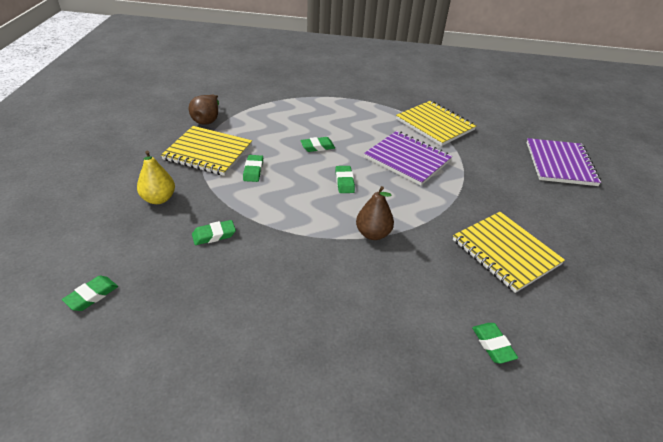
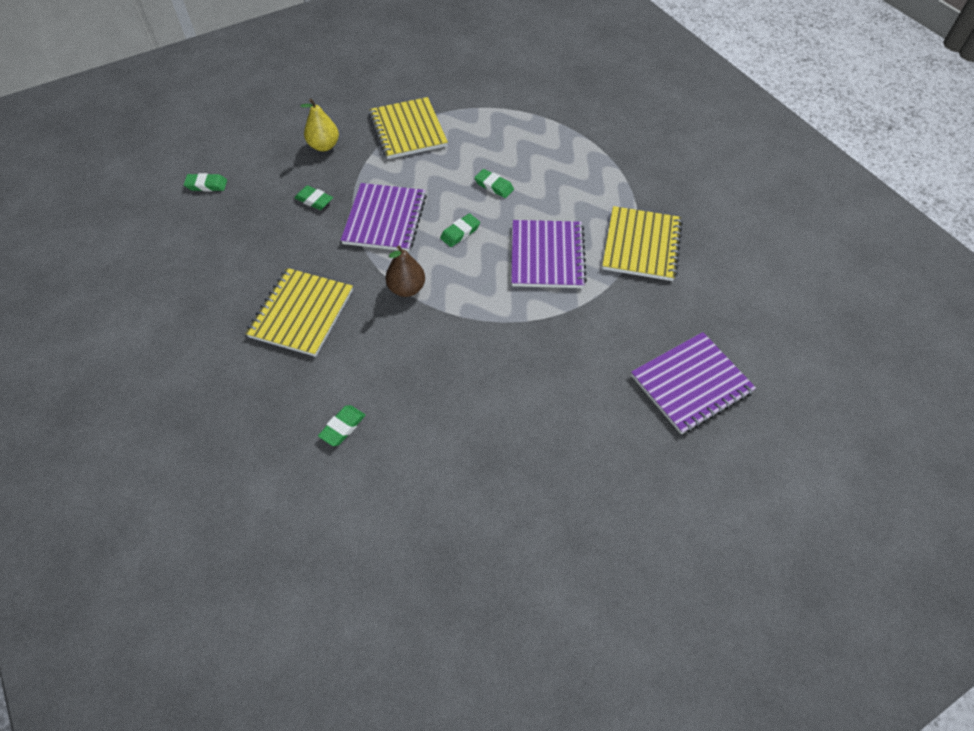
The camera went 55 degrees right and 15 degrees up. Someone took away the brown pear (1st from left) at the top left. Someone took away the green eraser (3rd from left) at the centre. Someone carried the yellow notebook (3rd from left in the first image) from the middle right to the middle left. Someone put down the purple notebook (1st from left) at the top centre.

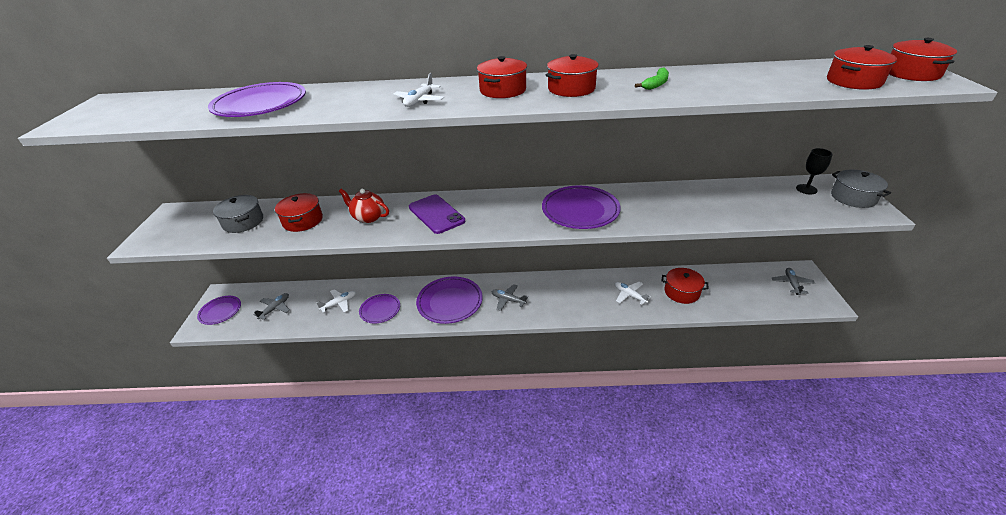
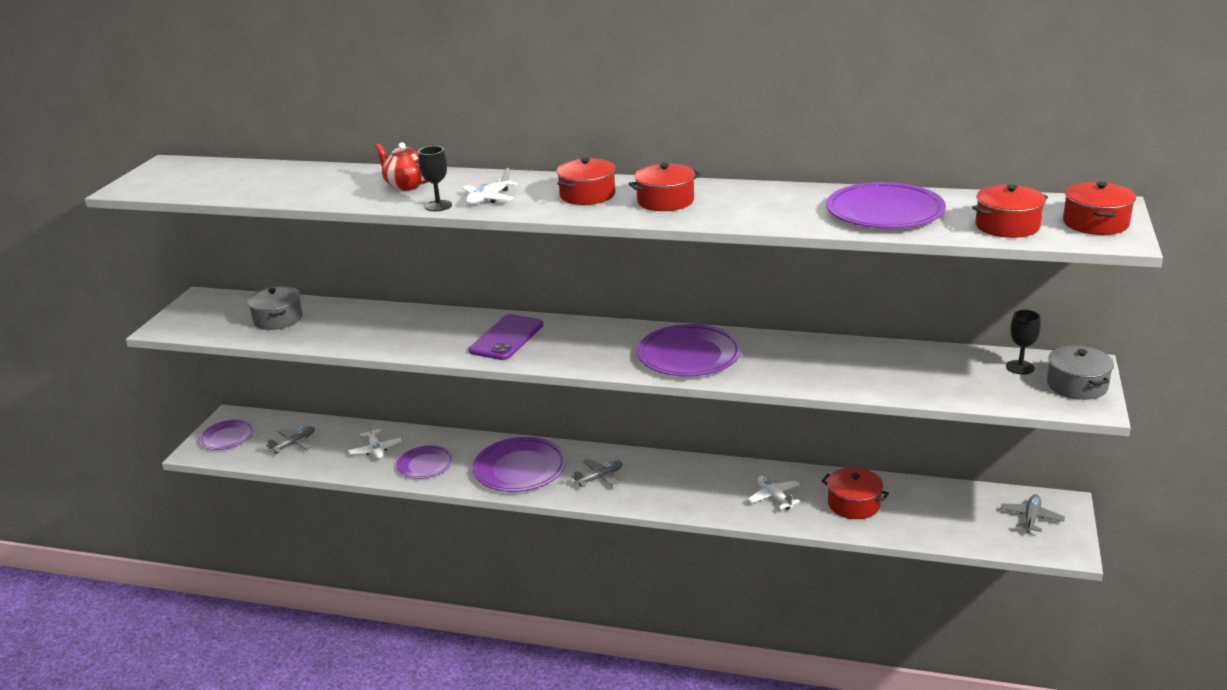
The camera went 15 degrees right and 10 degrees down. Someone carried the purple plate (2nd from left in the first image) from the top left to the top right. Someone took away the red pot (1st from left) at the middle left. Someone rotated the white plane (1st from left) at the centre by 90 degrees clockwise. Someone carried the red teapot from the centre to the top left. Someone rotated the purple phone at the centre by 45 degrees clockwise. Someone rotated the grey plane (2nd from left) at the centre by 105 degrees clockwise. Someone took away the green banana at the top centre. Someone put down the black goblet (1st from left) at the top centre.

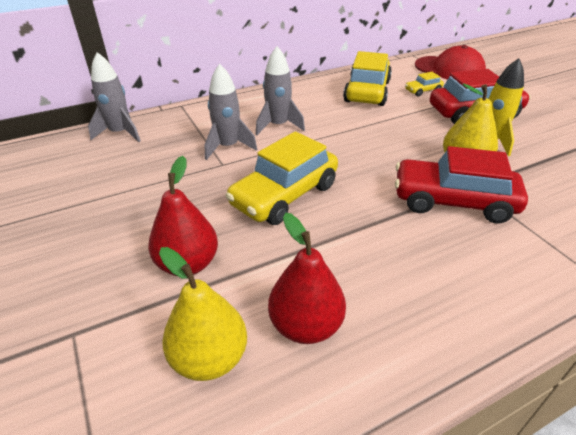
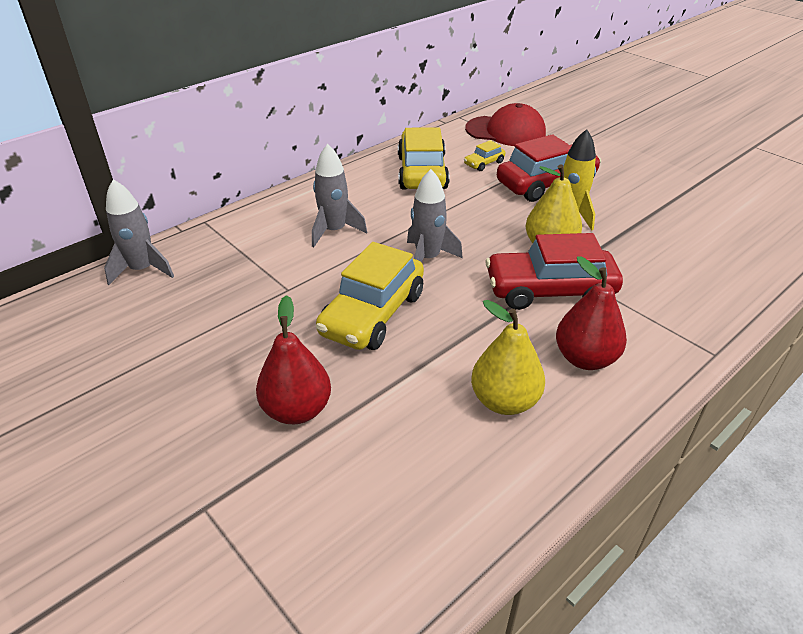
The camera went 15 degrees left and 0 degrees up. Someone carried the yellow pear (1st from left) from the bottom centre to the centre. Someone carried the grey rocket (2nd from left in the first image) from the top centre to the centre. Someone carried the red pear (2nd from left) from the centre to the middle right.

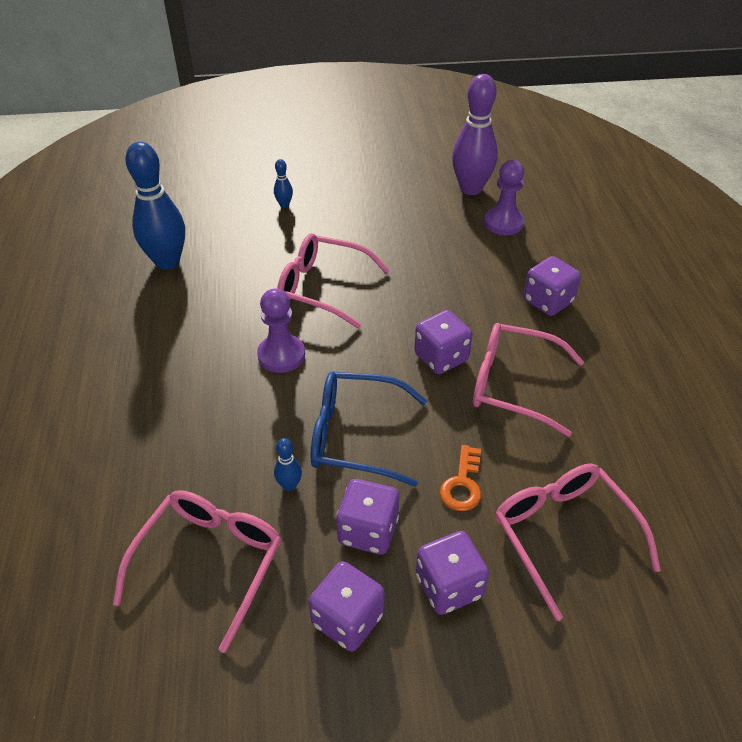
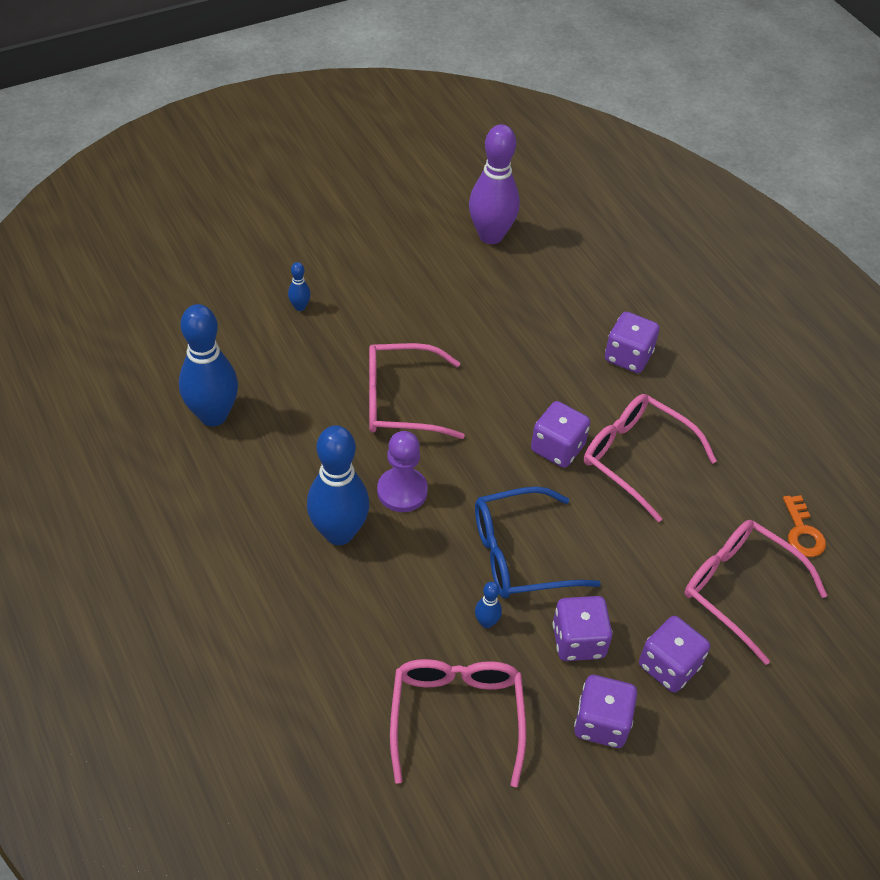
The camera went 25 degrees left and 5 degrees up. Someone carried the orange key from the centre to the middle right. Someone rotated the pink glasses (3rd from left) at the middle right by 45 degrees clockwise. Someone took away the purple pawn (2nd from left) at the top right. Someone put down the blue bowling pin (3rd from left) at the centre.

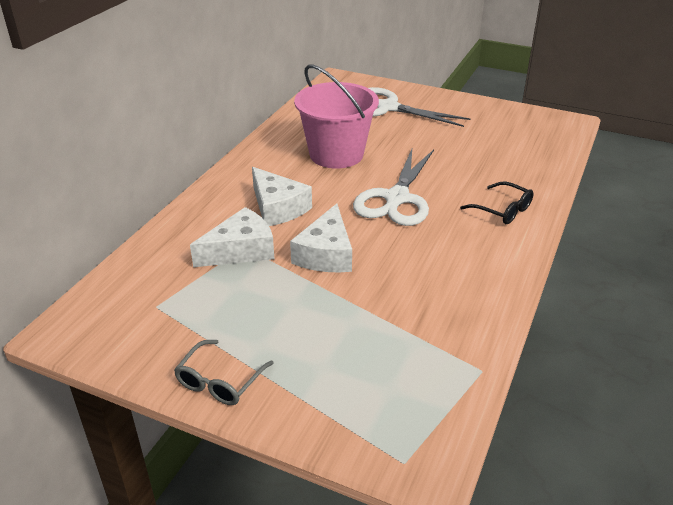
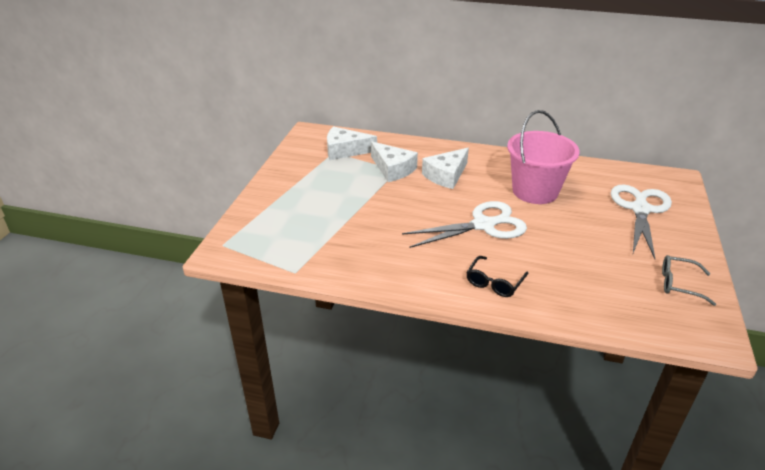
The camera went 80 degrees right and 0 degrees up. Someone carried the grey glasses from the bottom left to the middle right. Someone carried the white cheese (3rd from left in the first image) from the centre to the top centre. Someone rotated the white scissors (1st from left) at the centre by 150 degrees clockwise.

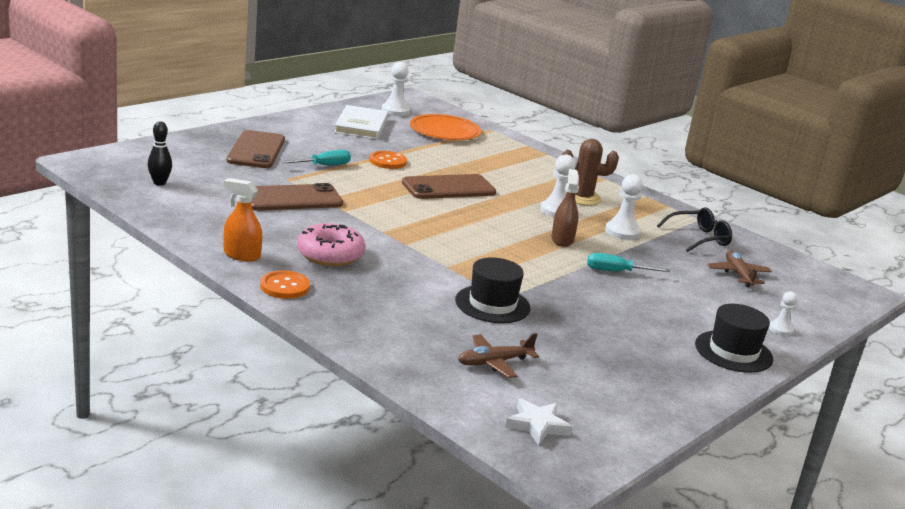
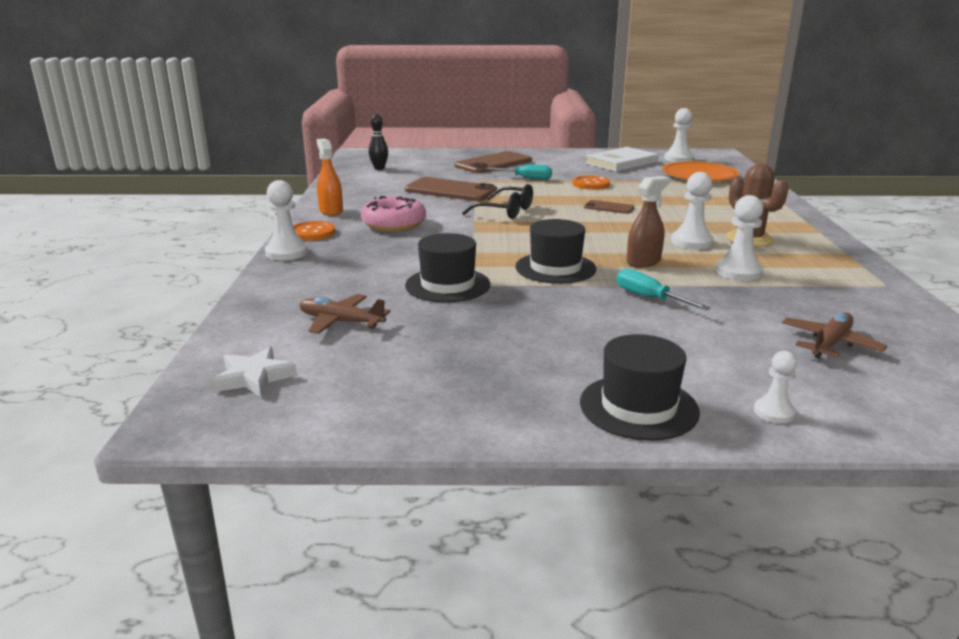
The camera went 50 degrees right and 0 degrees up. Someone scaled the brown phone (3rd from left) at the centre by 0.50. Someone carried the black glasses from the middle right to the top centre. Someone put down the white pawn (1st from left) at the middle left. Someone put down the black hat (2nd from left) at the centre.

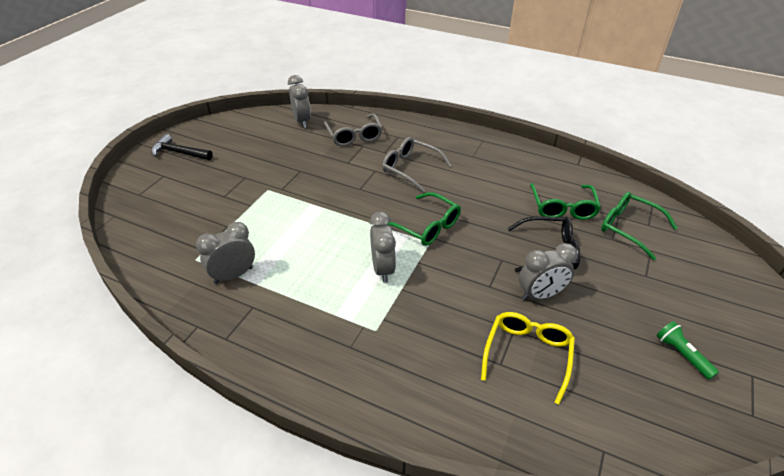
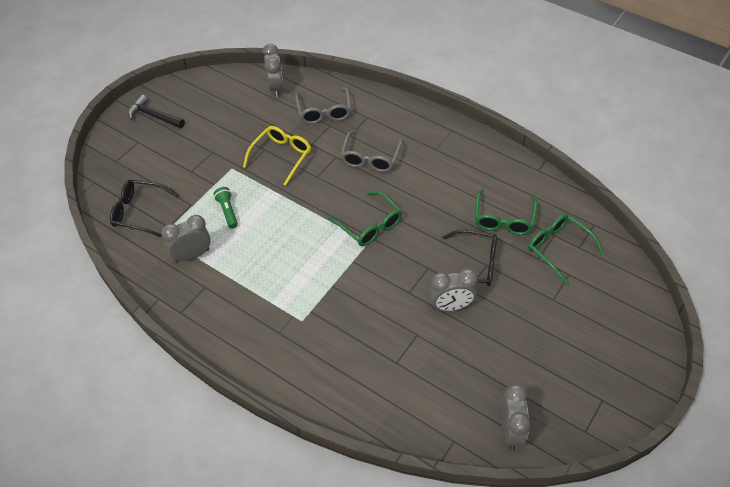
The camera went 10 degrees right and 10 degrees up. Someone carried the grey clock (3rd from left in the first image) from the centre to the bottom right. Someone rotated the grey glasses (2nd from left) at the centre by 120 degrees counterclockwise. Someone carried the yellow glasses from the bottom right to the top centre. Someone carried the green flashlight from the bottom right to the middle left. Someone put down the black glasses (1st from left) at the middle left.

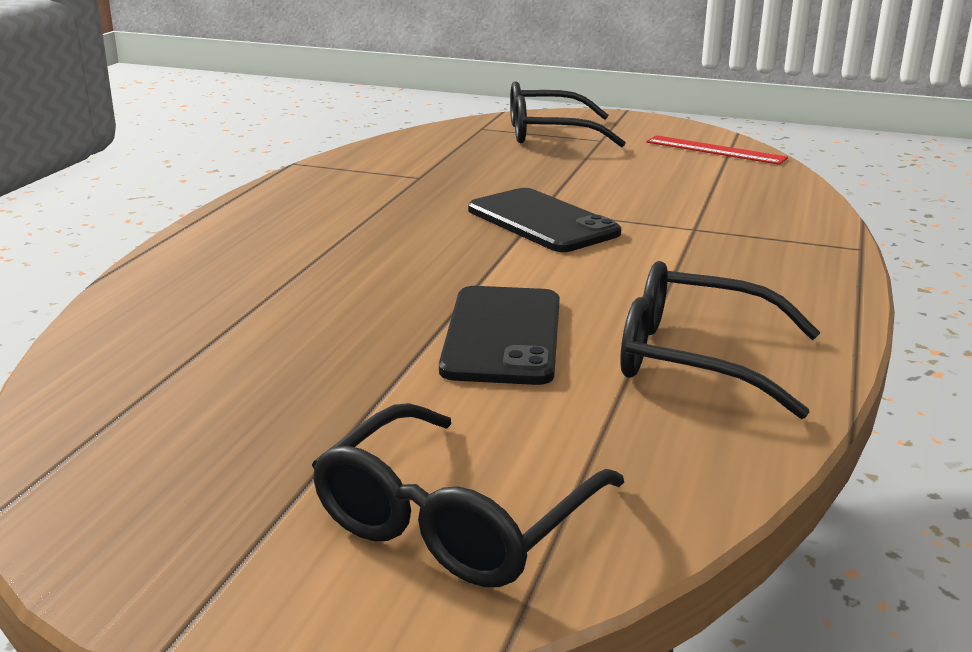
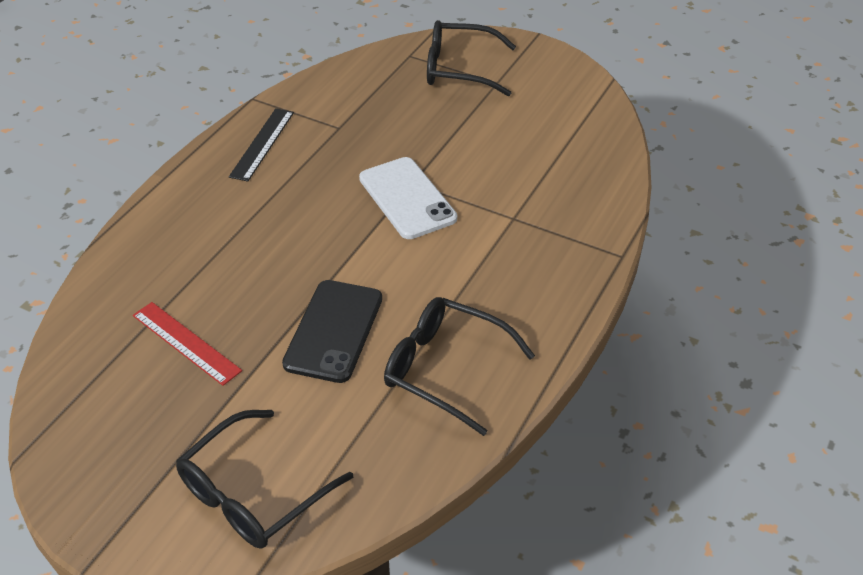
The camera went 10 degrees right and 20 degrees up. Someone repainted the black phone (2nd from left) at the centre, which became the white phone at the centre. Someone carried the red ruler from the top right to the middle left. Someone put down the black ruler at the top left.

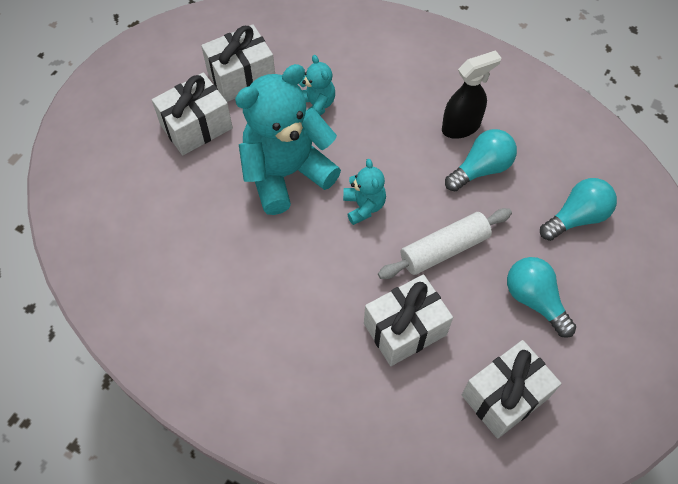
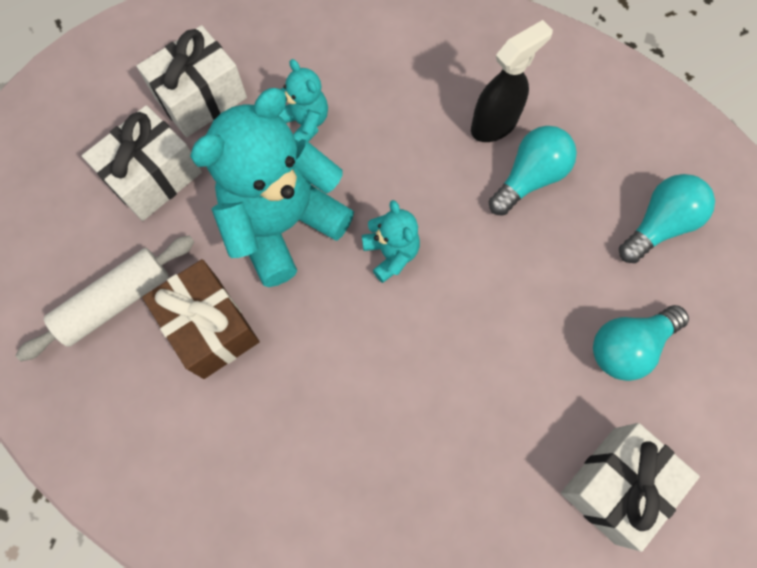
The camera went 10 degrees left and 10 degrees up. Someone took away the white gift (3rd from left) at the centre. Someone carried the white rolling pin from the centre to the middle left. Someone rotated the turquoise light bulb (2nd from left) at the middle right by 75 degrees counterclockwise. Someone put down the brown gift at the middle left.

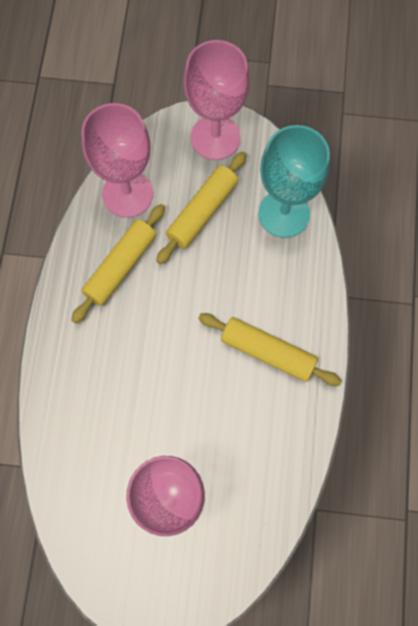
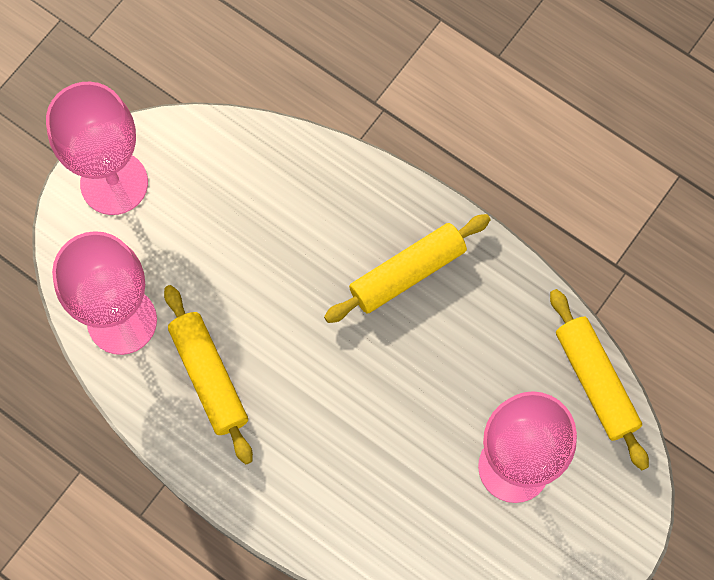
The camera went 60 degrees left and 0 degrees up. Someone carried the yellow rolling pin (2nd from left in the first image) from the top centre to the middle right. Someone took away the turquoise goblet at the top right.

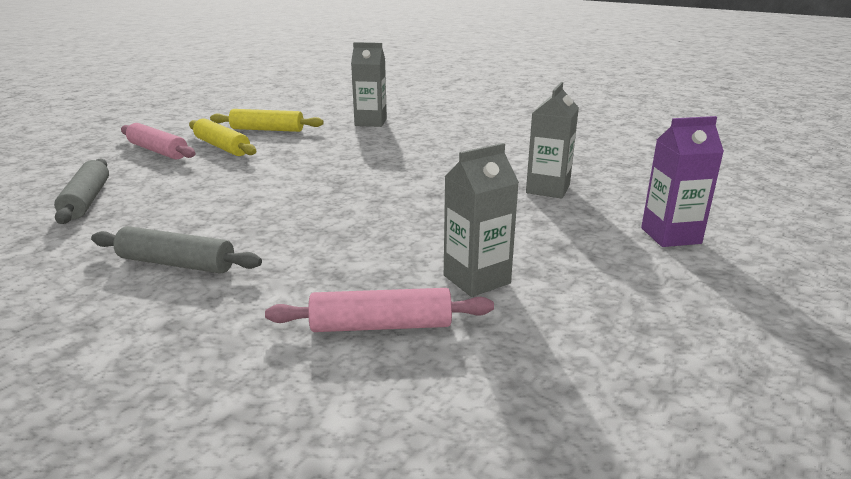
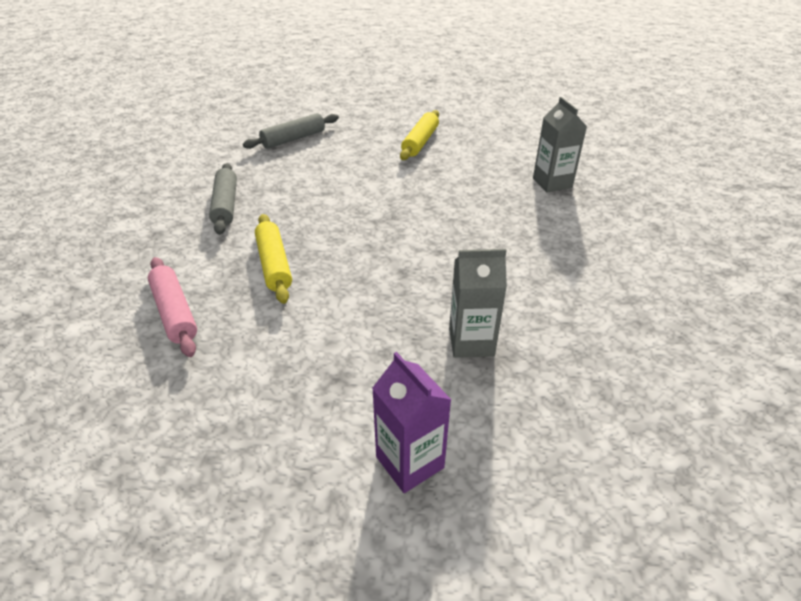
The camera went 65 degrees right and 15 degrees up. Someone took away the pink rolling pin (1st from left) at the top left. Someone carried the yellow rolling pin (2nd from left in the first image) from the top left to the centre. Someone took away the grey carton (2nd from left) at the centre.

